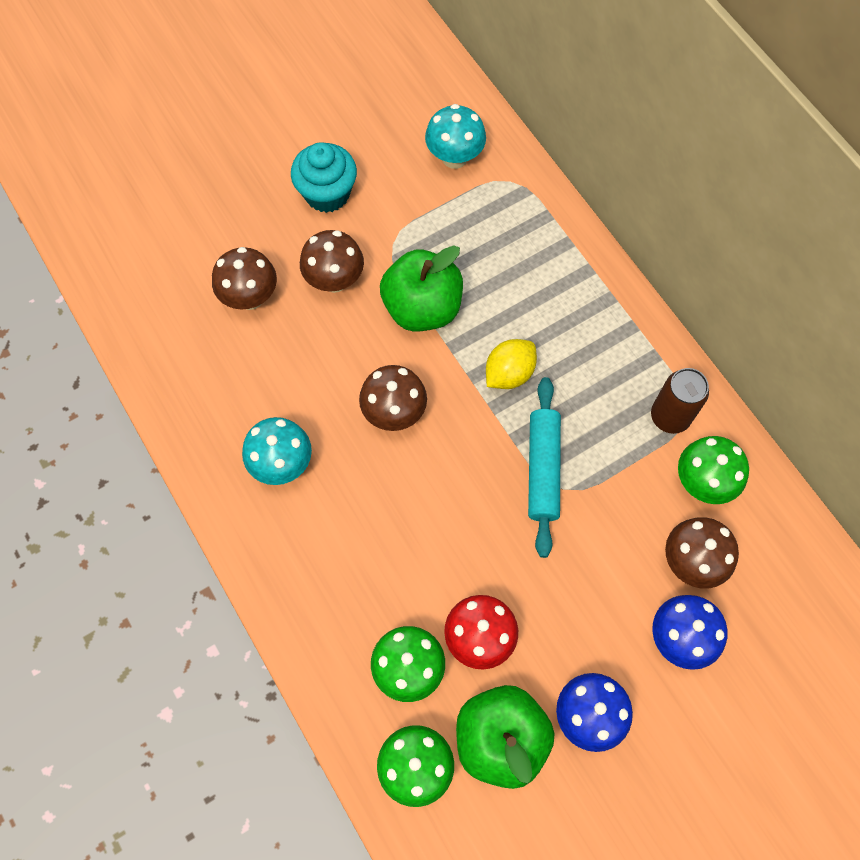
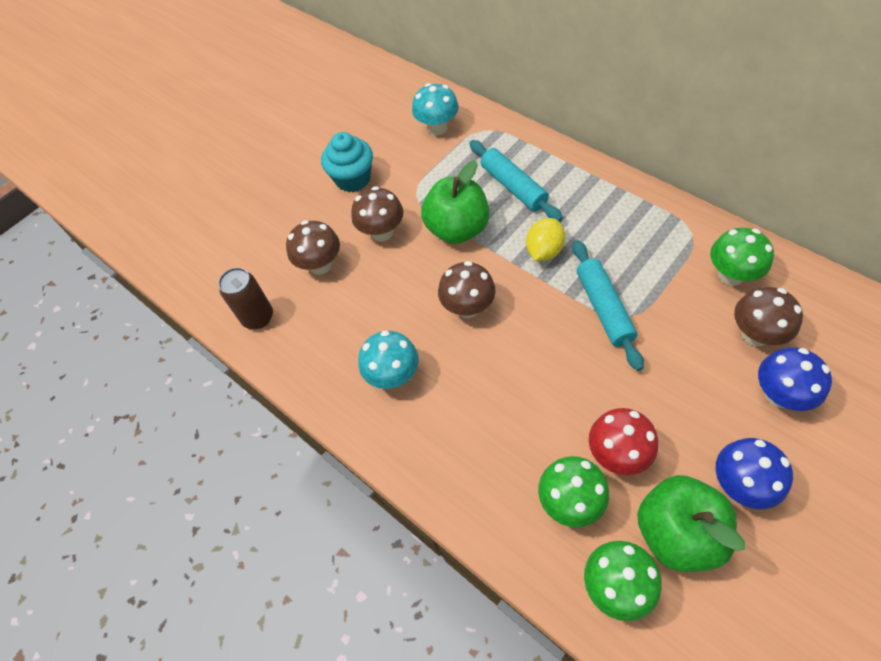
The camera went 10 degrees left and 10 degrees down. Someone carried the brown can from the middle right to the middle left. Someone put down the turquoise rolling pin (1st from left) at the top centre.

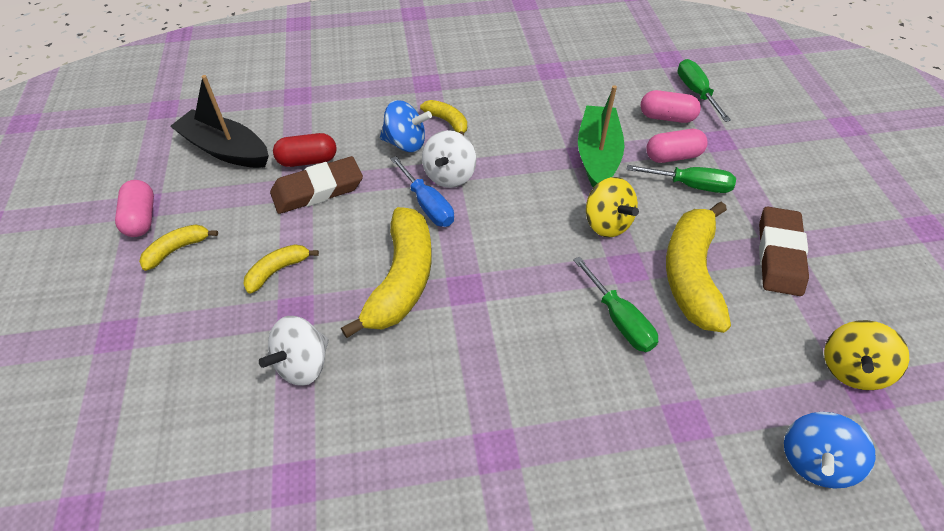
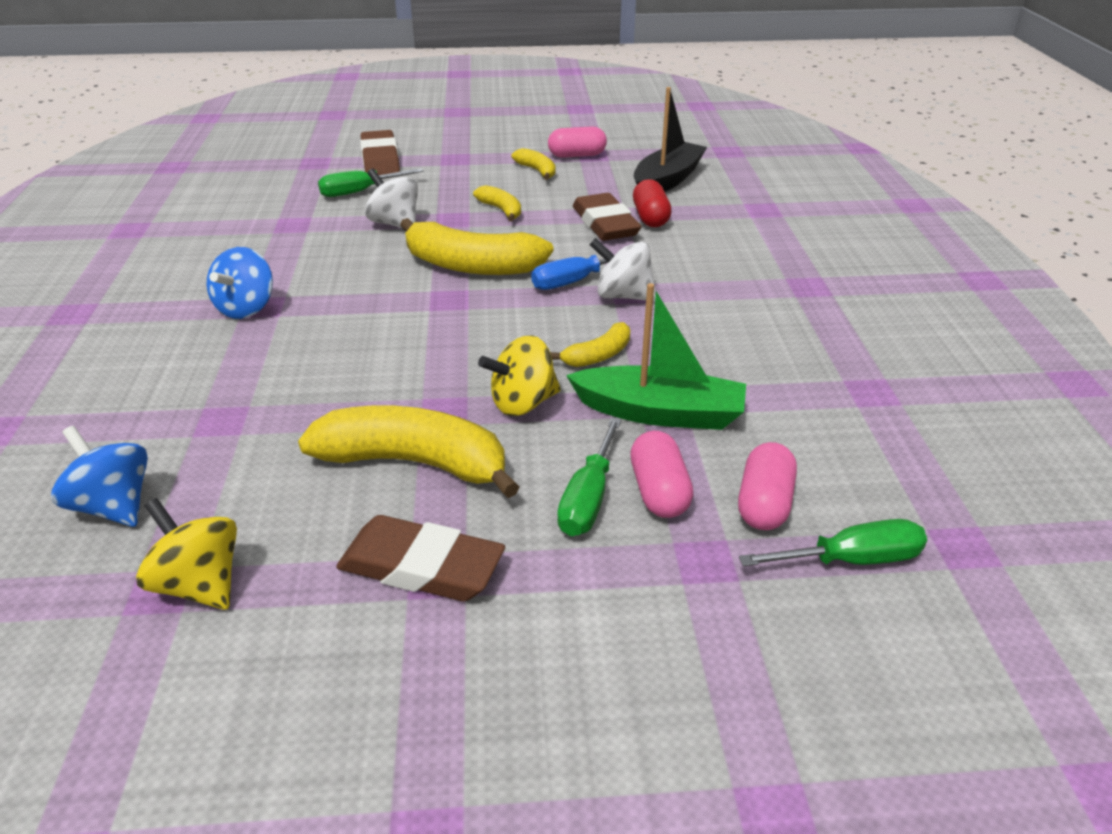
The camera went 95 degrees right and 15 degrees down. Someone carried the blue spinning top (1st from left in the first image) from the top centre to the middle left. Someone carried the yellow banana (4th from left in the first image) from the top centre to the centre. Someone carried the green screwdriver (1st from left) from the centre to the top left. Someone put down the brown eraser (1st from left) at the top centre.

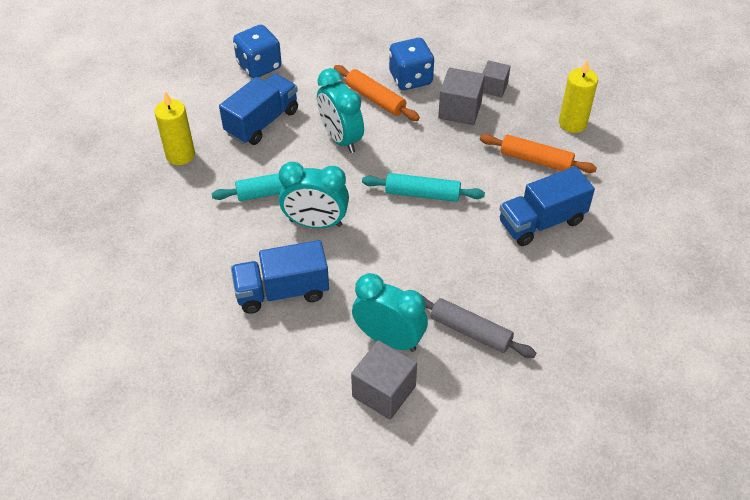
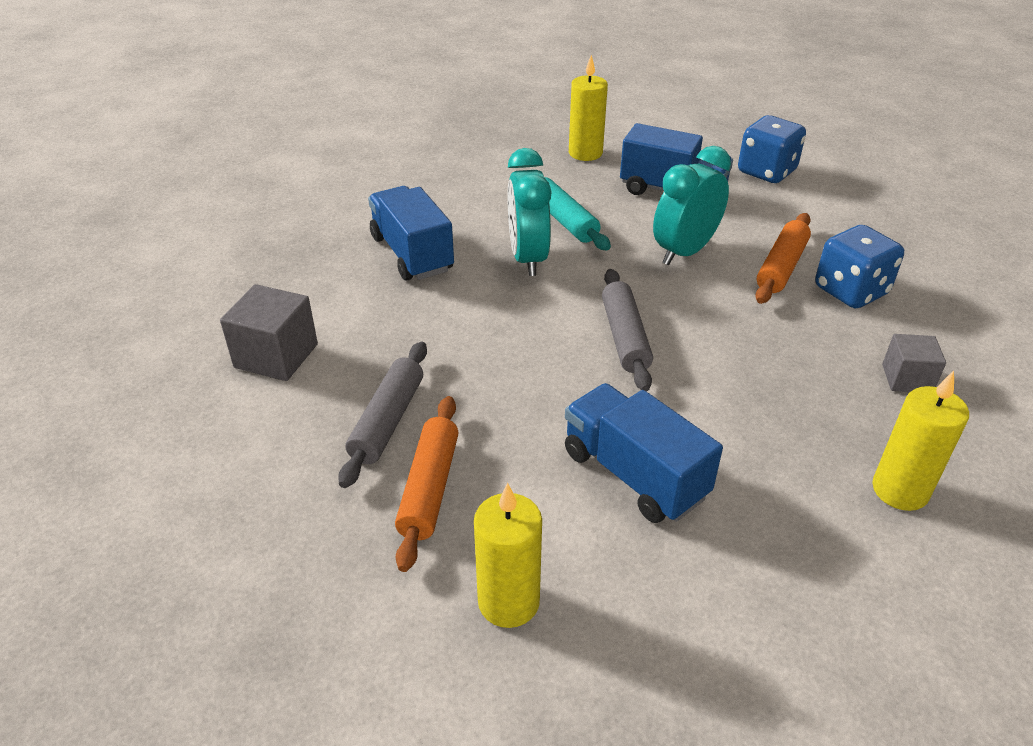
The camera went 75 degrees right and 10 degrees down. Someone took away the turquoise clock (3rd from left) at the centre. Someone repainted the turquoise rolling pin (2nd from left) at the centre, which became the grey rolling pin (2nd from left) at the centre. Someone took away the grey cube (2nd from left) at the top centre. Someone carried the orange rolling pin (2nd from left in the first image) from the top right to the centre. Someone put down the yellow candle (1st from left) at the bottom centre.

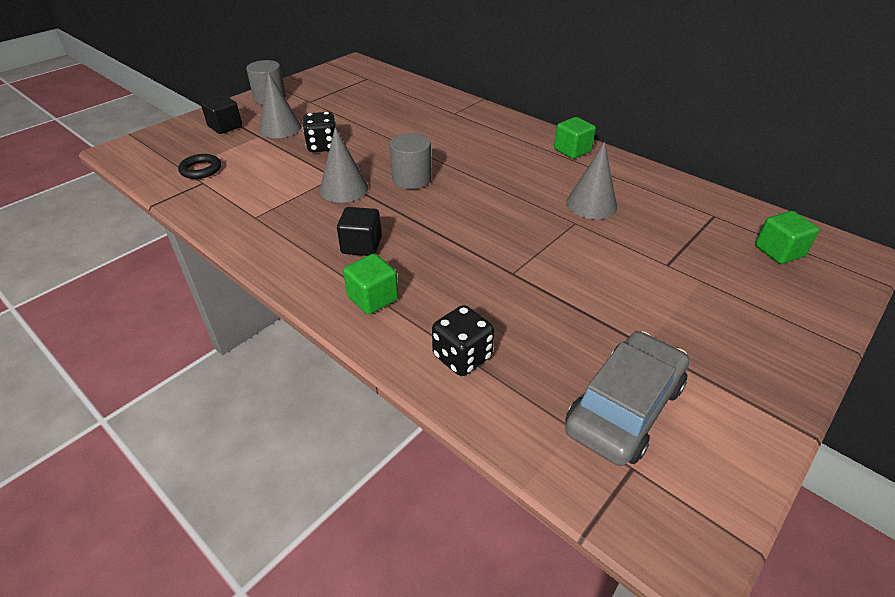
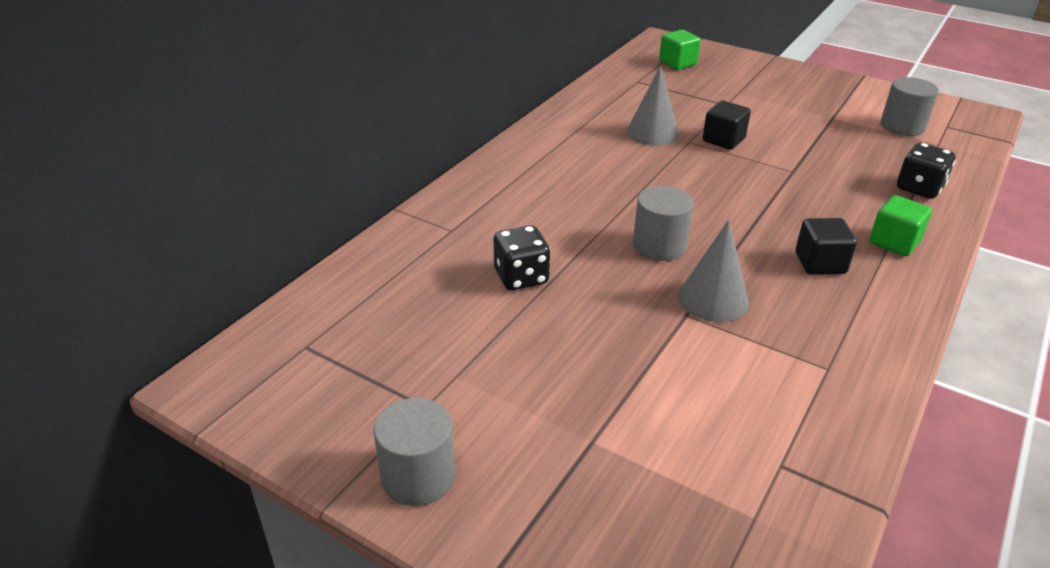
The camera went 100 degrees left and 5 degrees down. Someone took away the black ring at the top left. Someone carried the black cube (1st from left) from the top left to the top right. Someone took away the grey cone (1st from left) at the top left. Someone carried the black dice (1st from left) from the top centre to the centre. Someone took away the green cube (2nd from left) at the top centre. Someone swapped the grey car at the bottom right for the grey cylinder (3rd from left) at the top right.

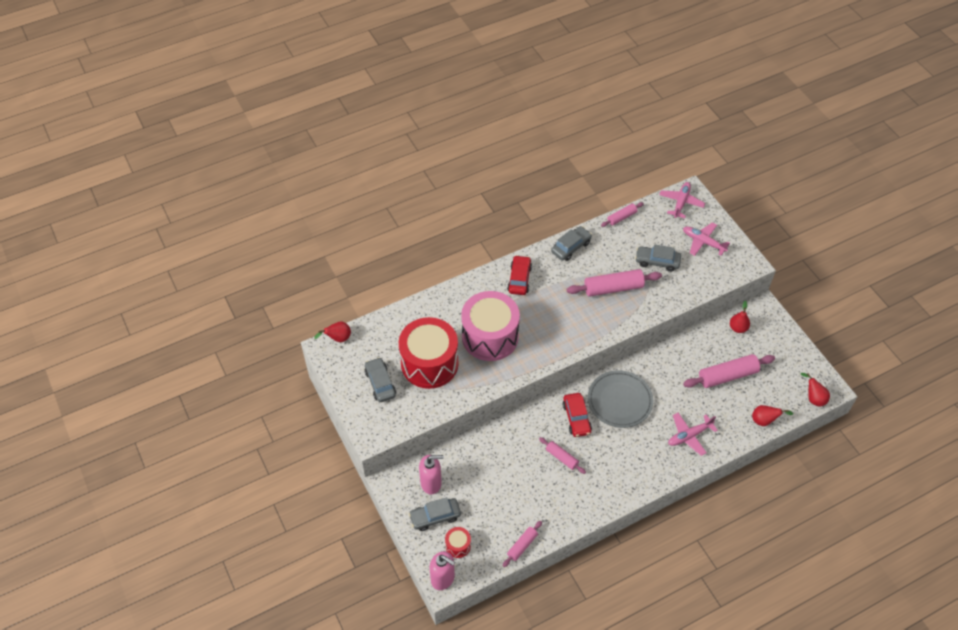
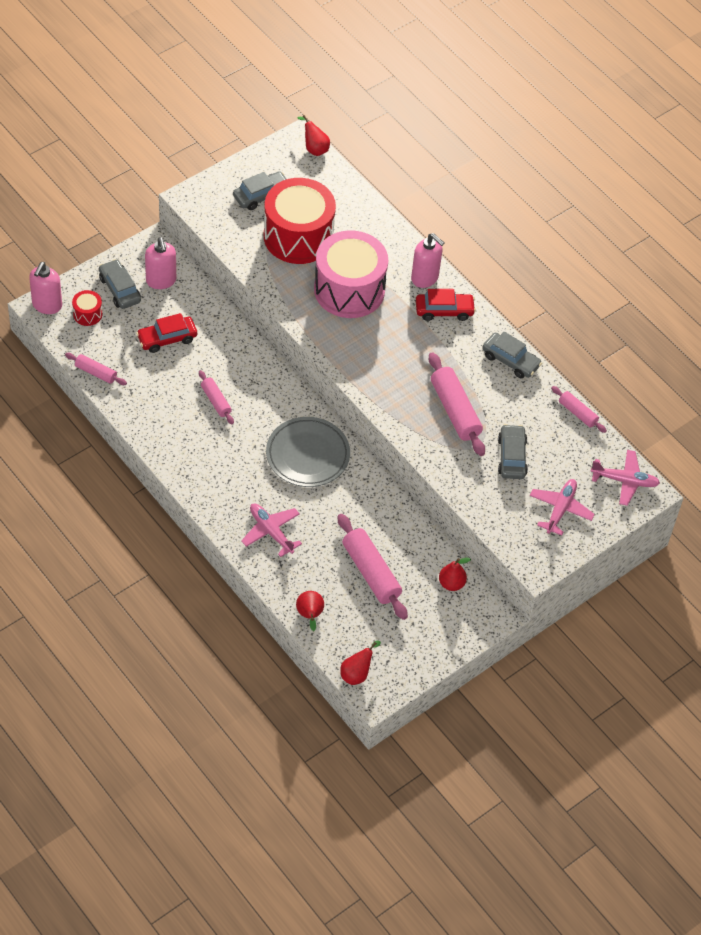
The camera went 75 degrees right and 0 degrees up. Someone rotated the pink rolling pin (2nd from left) at the bottom centre by 60 degrees counterclockwise. Someone carried the red car (2nd from left in the first image) from the centre to the middle left. Someone put down the pink soap dispenser (3rd from left) at the top centre.

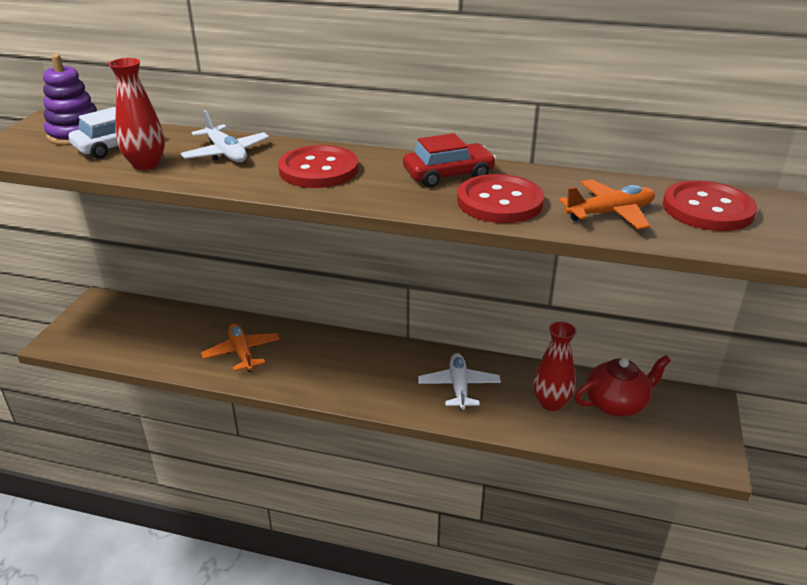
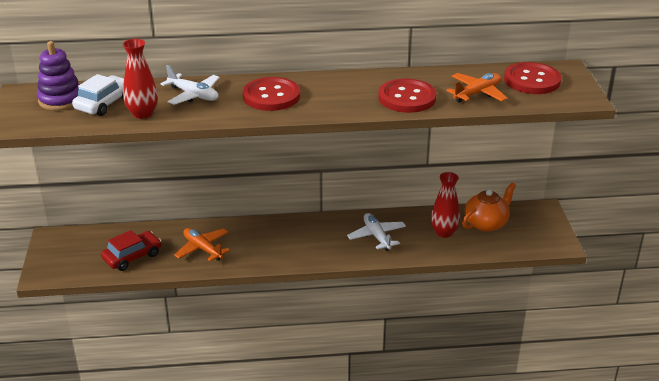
The camera went 20 degrees left and 0 degrees up. Someone carried the red car from the top centre to the middle left. Someone repainted the red teapot at the middle right, which became the orange teapot at the middle right.

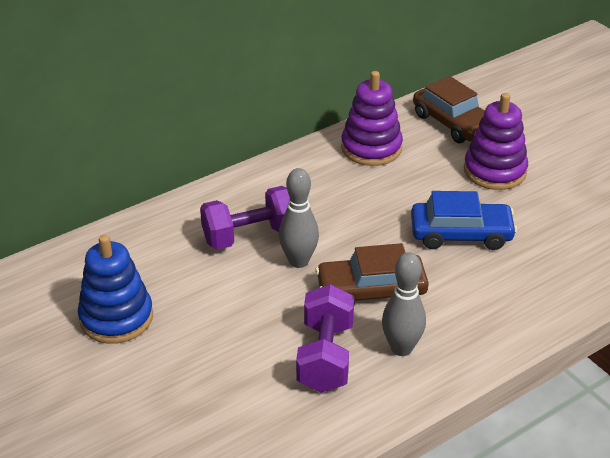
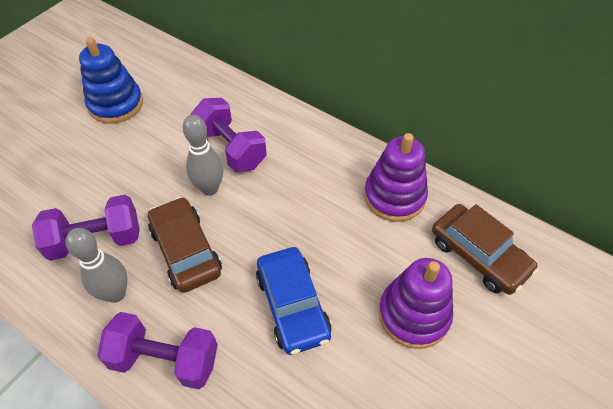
The camera went 70 degrees right and 15 degrees up. Someone rotated the brown car (2nd from left) at the top right by 75 degrees counterclockwise. Someone put down the purple dumbbell (2nd from left) at the bottom left.

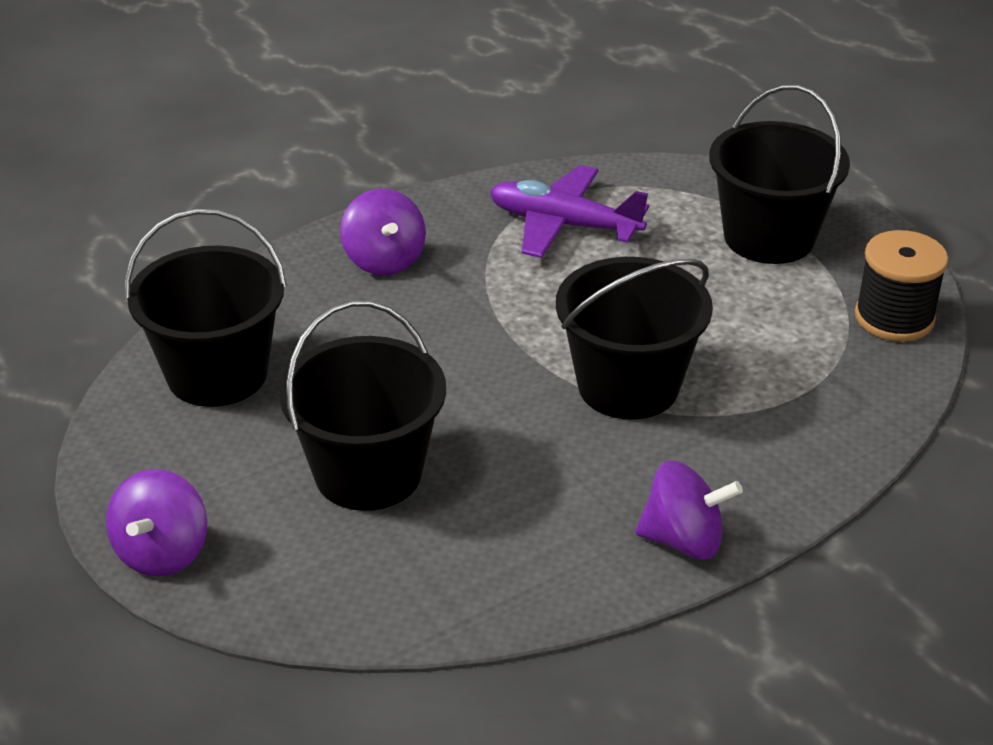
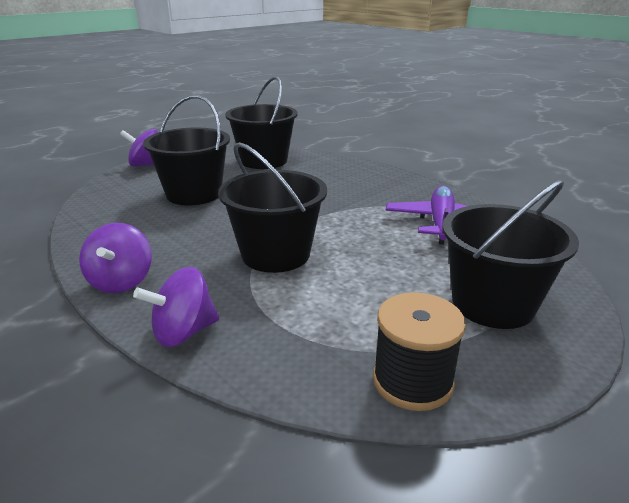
The camera went 80 degrees right and 10 degrees down. Someone carried the purple spinning top (2nd from left in the first image) from the top centre to the middle left.

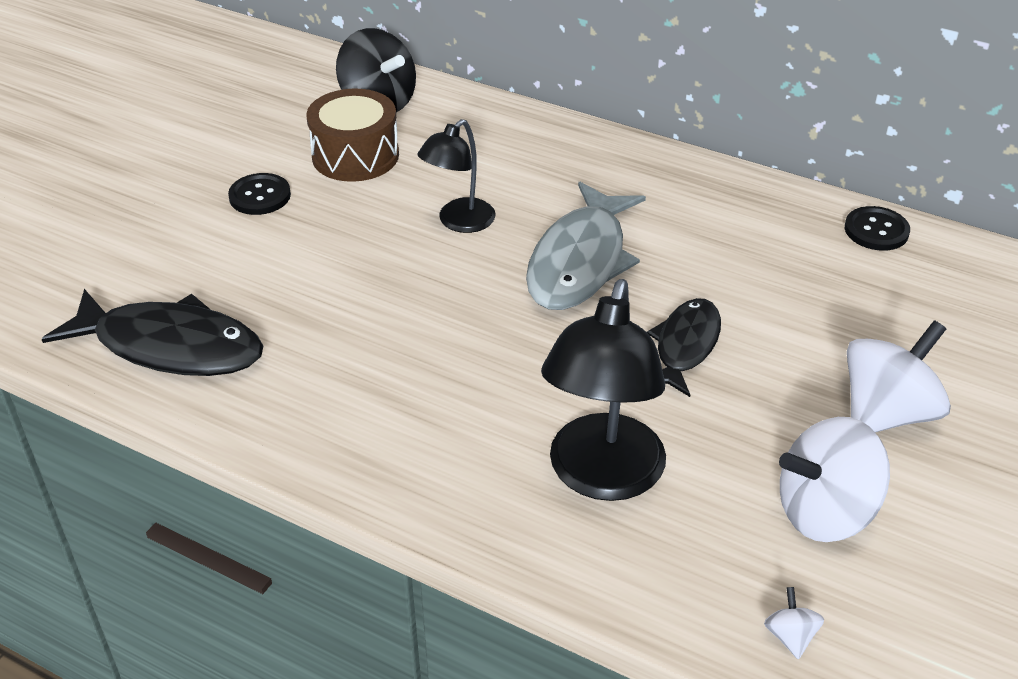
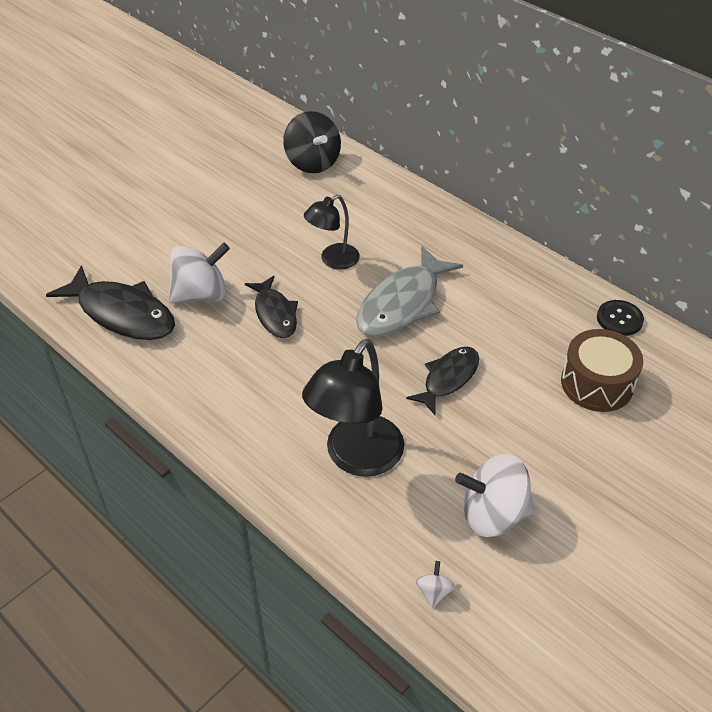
The camera went 15 degrees right and 5 degrees up. Someone took away the black button (1st from left) at the top left. Someone carried the brown drum from the top centre to the middle right. Someone carried the white spinning top (3rd from left in the first image) from the middle right to the middle left. Someone put down the black fish (2nd from left) at the centre.

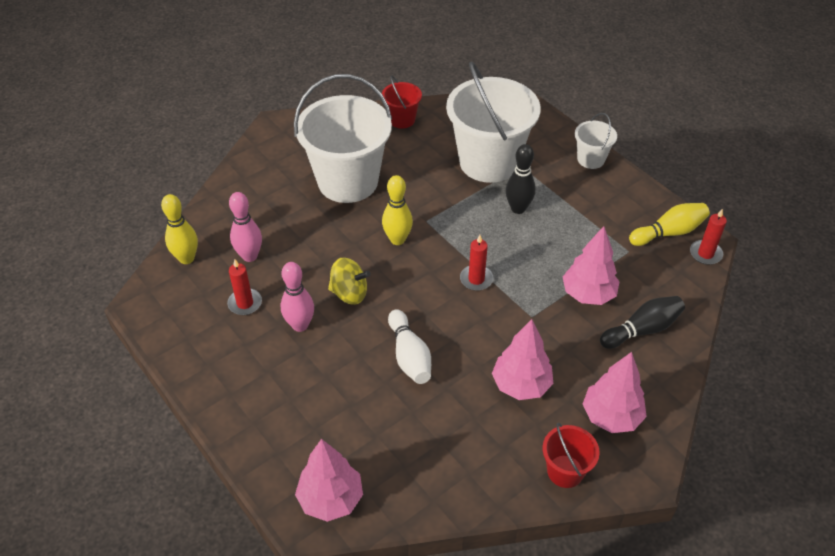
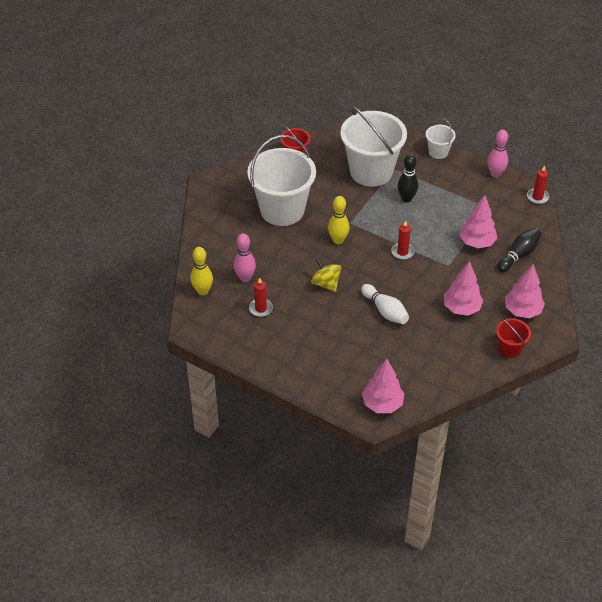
The camera went 20 degrees left and 0 degrees up. Someone carried the pink bowling pin (2nd from left) from the centre to the top right. Someone rotated the yellow spinning top at the centre by 120 degrees counterclockwise. Someone took away the yellow bowling pin (3rd from left) at the middle right.

